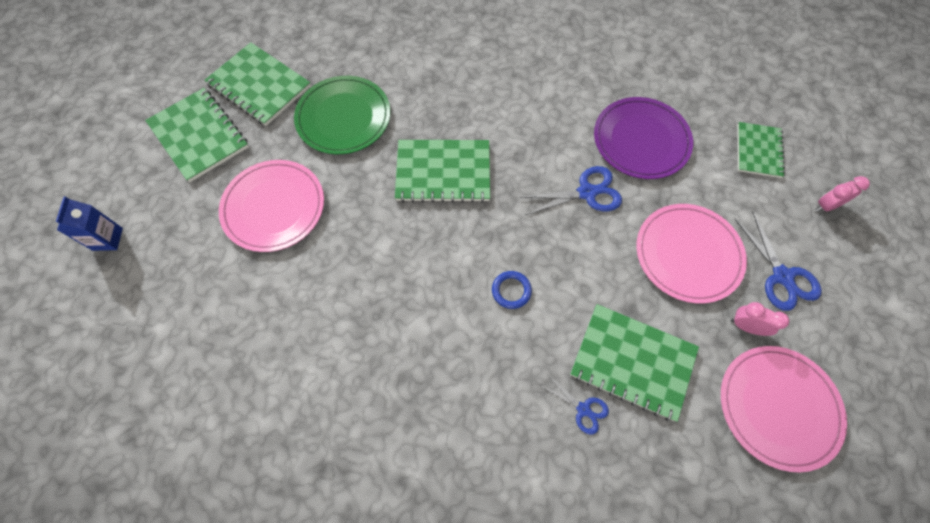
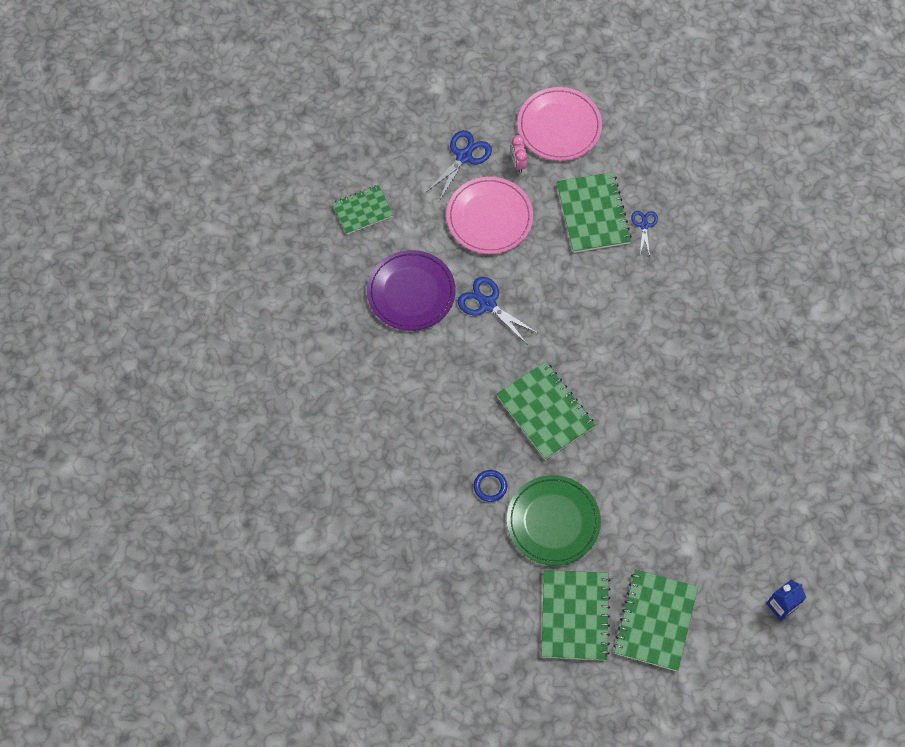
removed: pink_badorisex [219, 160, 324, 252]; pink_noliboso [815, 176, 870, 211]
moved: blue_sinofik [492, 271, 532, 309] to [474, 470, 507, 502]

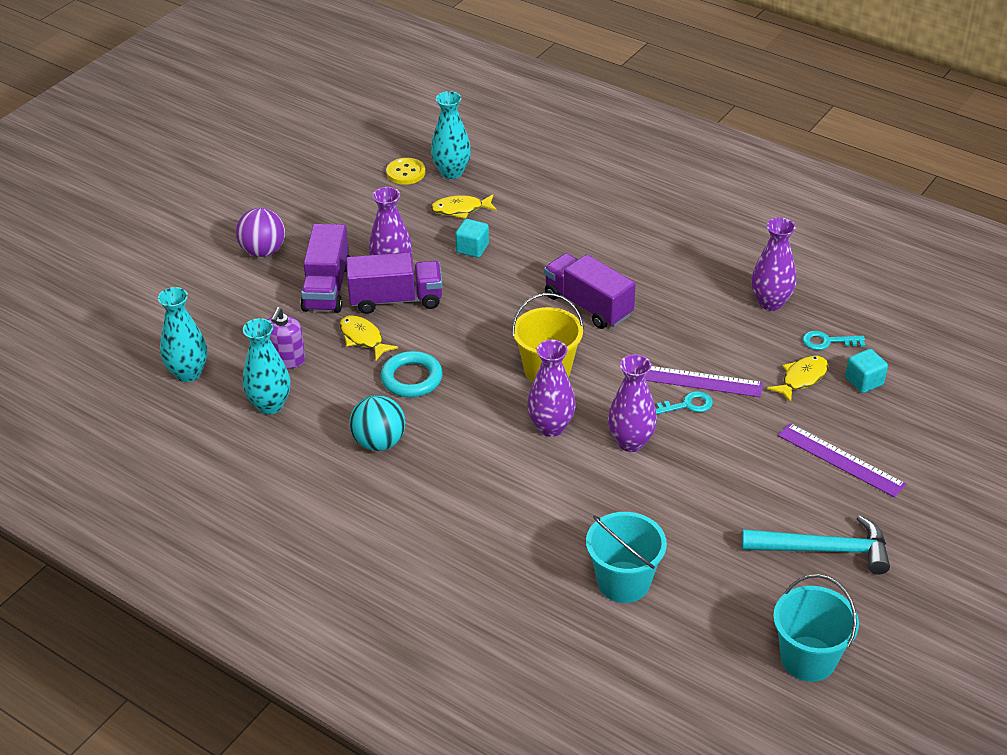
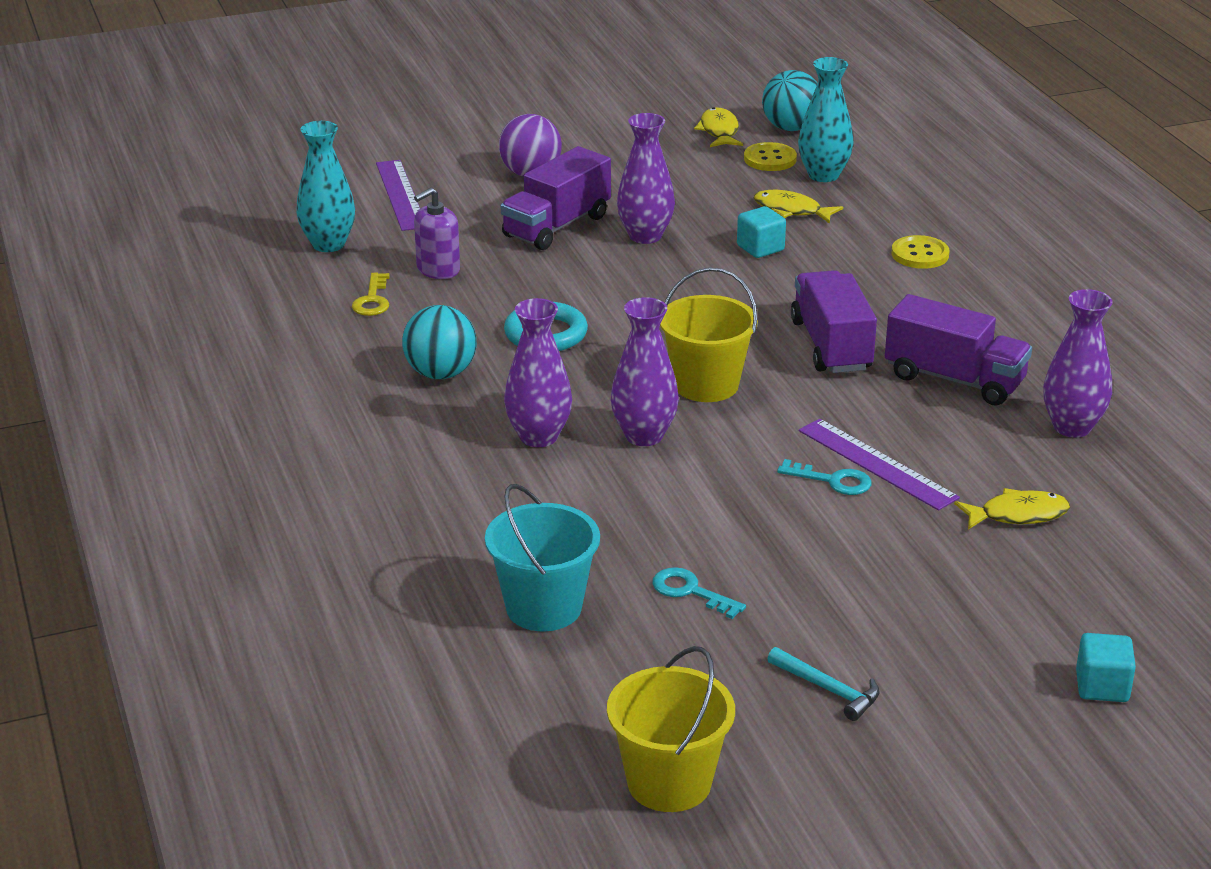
added: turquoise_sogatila [762, 70, 818, 131]; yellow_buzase [892, 235, 949, 269]
moved: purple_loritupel [346, 252, 442, 314] to [885, 294, 1032, 406]; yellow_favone [339, 315, 398, 360] to [694, 107, 743, 147]; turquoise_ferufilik [803, 331, 865, 350] to [652, 567, 746, 619]; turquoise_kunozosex [845, 349, 888, 393] to [1076, 633, 1136, 702]; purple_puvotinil [608, 354, 657, 452] to [504, 298, 572, 447]; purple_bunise [778, 423, 906, 498] to [376, 160, 420, 231]
replaced: turquoise_puvotinil [243, 318, 290, 415] to yellow_ferufilik [352, 273, 390, 316]
recoloured: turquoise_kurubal [773, 574, 859, 682] to yellow_kurubal [607, 646, 735, 812]
resized: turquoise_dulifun [742, 515, 890, 575] = [768, 647, 880, 721] x0.55

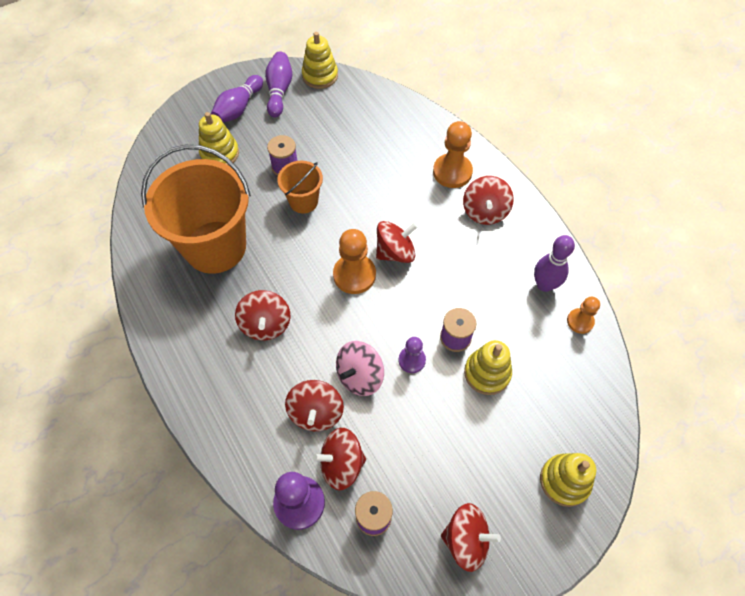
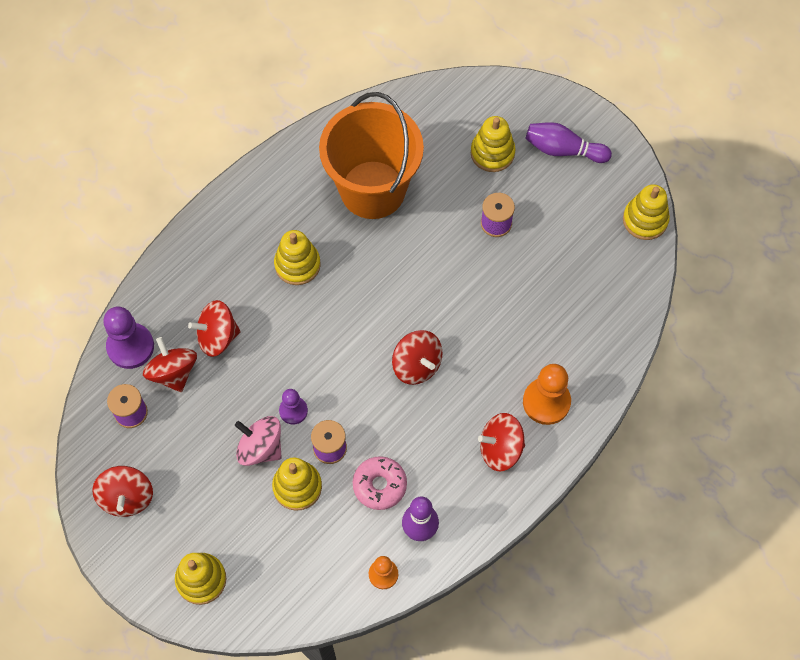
removed: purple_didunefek [265, 52, 292, 118]; orange_kurubal [277, 161, 323, 214]; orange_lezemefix [333, 229, 376, 294]
added: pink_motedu [353, 456, 407, 510]
moved: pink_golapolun [336, 341, 384, 396] to [235, 416, 282, 466]
replaced: red_golapolun [235, 290, 290, 341] to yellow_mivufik [274, 230, 321, 285]

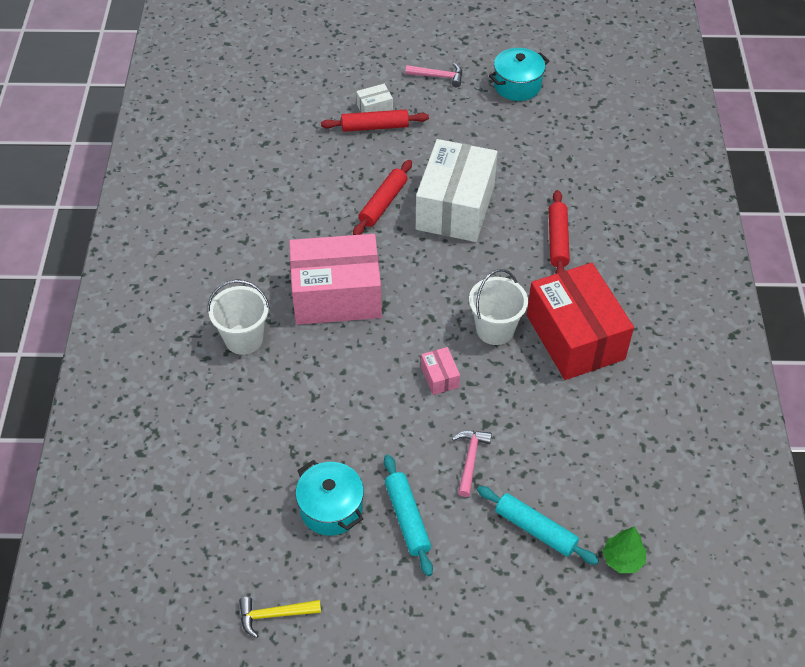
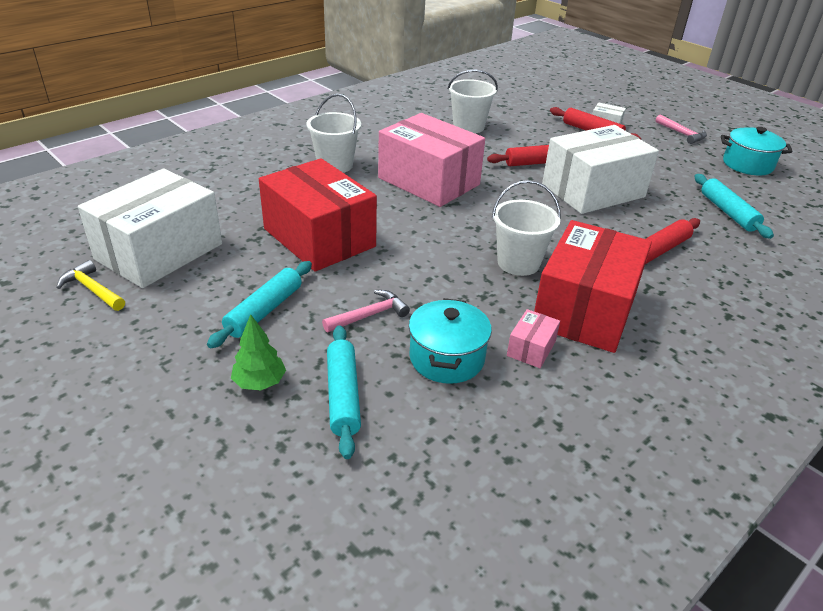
added: white_kurubal [448, 70, 498, 133]; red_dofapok [259, 158, 377, 272]; white_dofapok [78, 168, 222, 288]; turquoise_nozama [694, 174, 774, 239]
moved: pink_dofapok [421, 347, 460, 395] to [507, 309, 560, 368]; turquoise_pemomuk [295, 460, 364, 536] to [409, 298, 492, 384]; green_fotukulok [603, 526, 646, 573] to [231, 314, 286, 391]

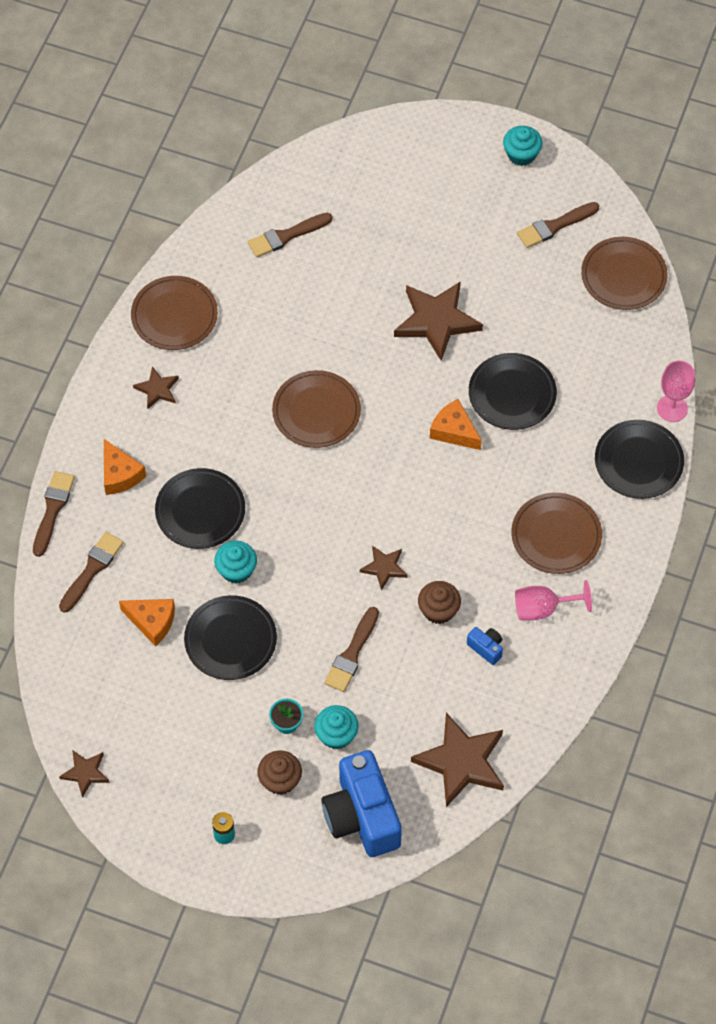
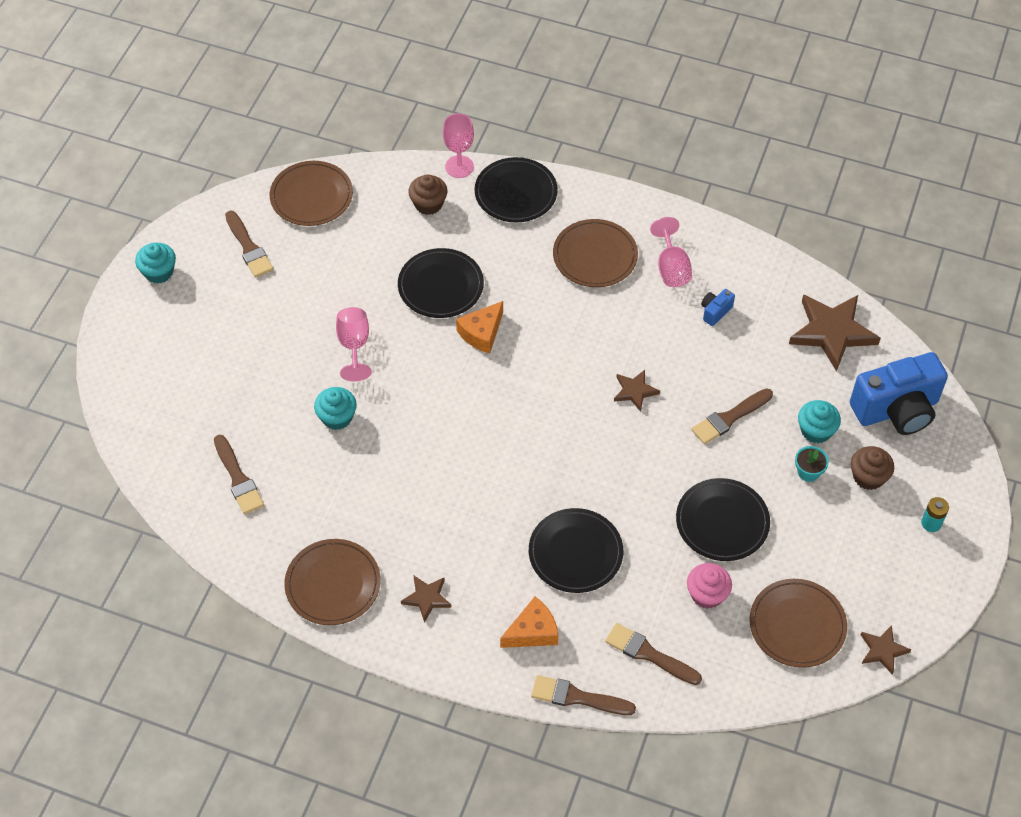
moved: brown_badorisex [272, 370, 361, 448] to [750, 579, 847, 668]; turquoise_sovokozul [214, 541, 257, 584] to [314, 387, 357, 430]; brown_sovokozul [418, 581, 461, 624] to [408, 174, 447, 215]
replaced: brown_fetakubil [394, 281, 483, 361] to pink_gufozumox [336, 307, 371, 382]; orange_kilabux [119, 599, 175, 647] to pink_sovokozul [687, 563, 732, 609]
turned: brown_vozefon [324, 607, 379, 692] = [691, 388, 773, 444] 120 degrees clockwise

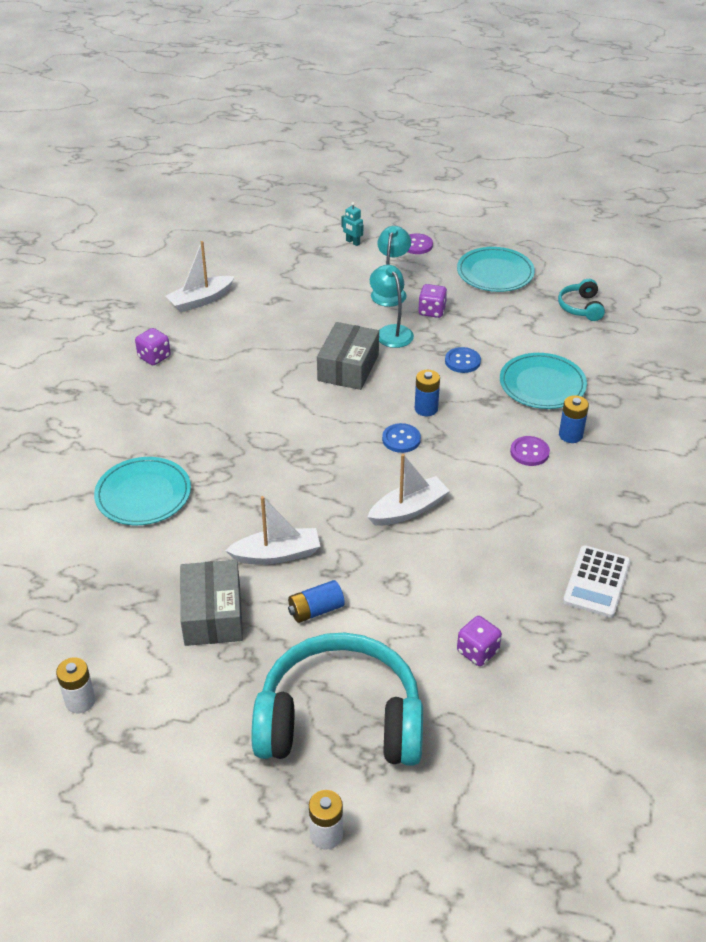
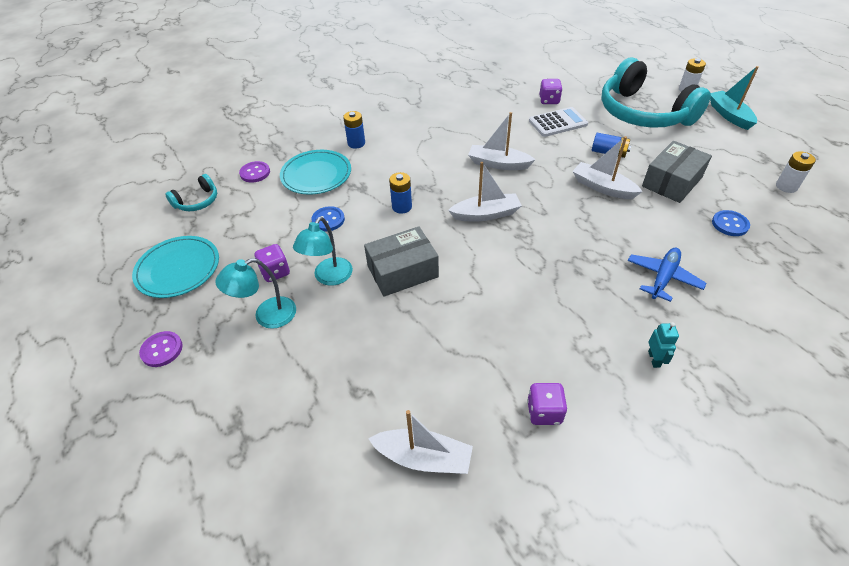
added: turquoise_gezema [710, 66, 759, 130]; white_gezema [448, 162, 522, 222]
moved: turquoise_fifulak [341, 202, 363, 246] to [648, 322, 679, 368]; blue_buzase [382, 423, 421, 453] to [712, 210, 750, 236]; purple_buzase [510, 436, 550, 466] to [239, 161, 270, 183]; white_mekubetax [563, 545, 631, 618] to [529, 107, 588, 137]
replaced: turquoise_badorisex [94, 457, 191, 525] to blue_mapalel [628, 248, 706, 302]

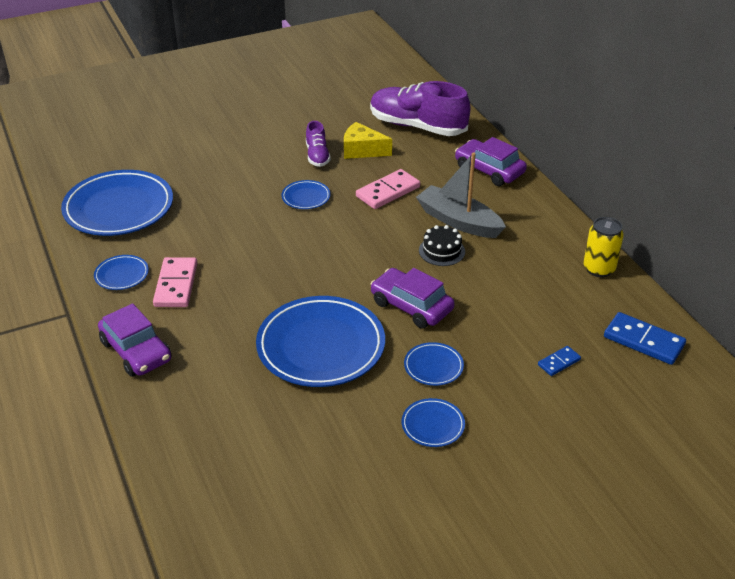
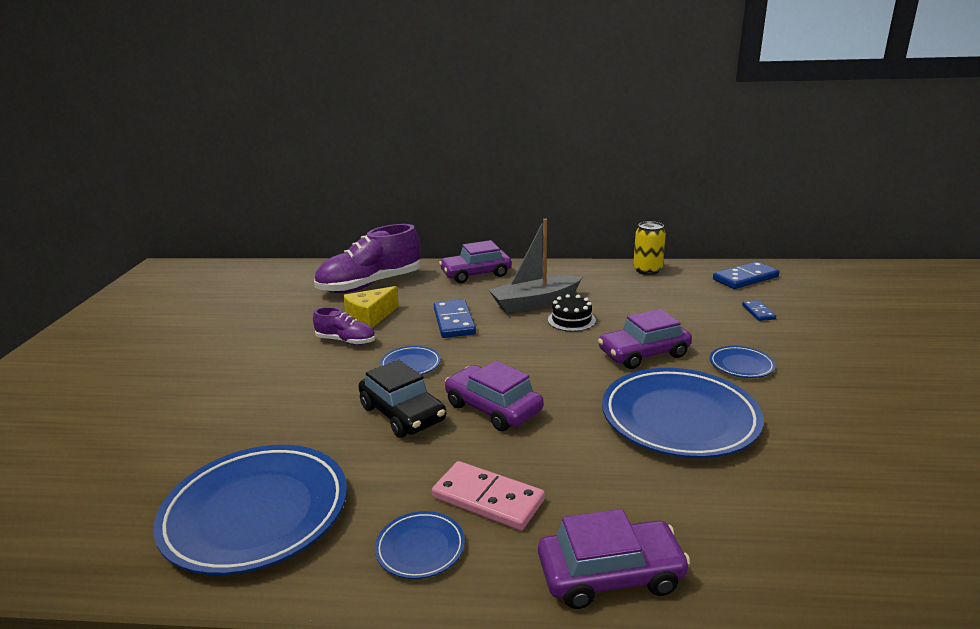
removed: blue_badorisex [402, 398, 465, 447]
added: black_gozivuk [358, 360, 446, 438]; purple_gozivuk [445, 361, 543, 431]
recoloured: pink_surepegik [356, 169, 420, 209] to blue_surepegik [434, 299, 476, 338]

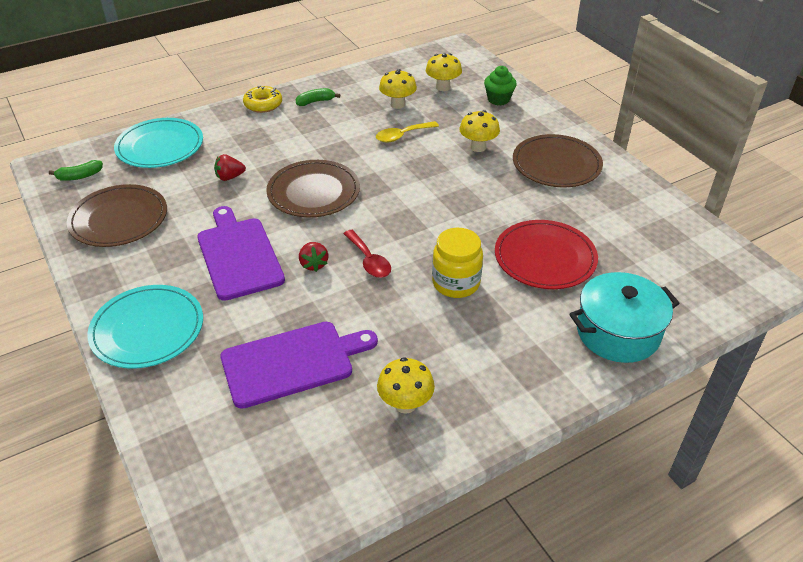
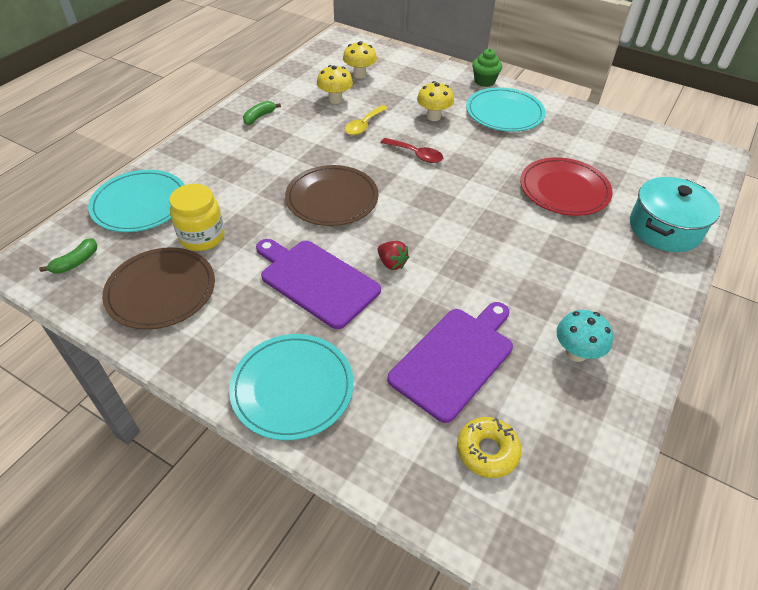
removed: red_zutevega [214, 154, 246, 181]
moved: green_sovokozul [484, 66, 517, 106] to [472, 49, 502, 87]; yellow_motedu [243, 86, 282, 113] to [457, 417, 522, 478]; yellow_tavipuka [432, 228, 483, 298] to [169, 184, 225, 251]; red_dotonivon [343, 230, 391, 278] to [381, 138, 443, 163]
recoloured: brown_badorisex [513, 134, 603, 187] to turquoise_badorisex [466, 87, 546, 132]; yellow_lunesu [377, 357, 435, 413] to turquoise_lunesu [556, 310, 613, 362]

